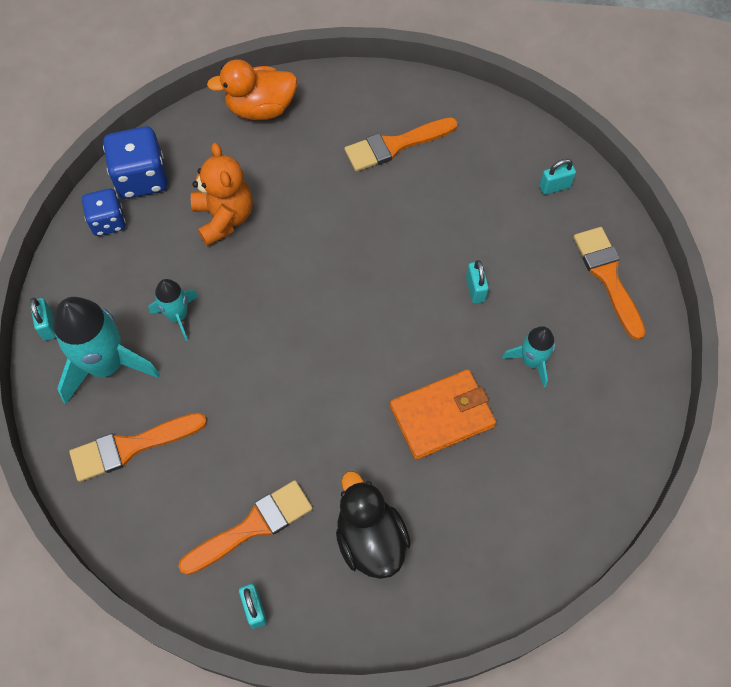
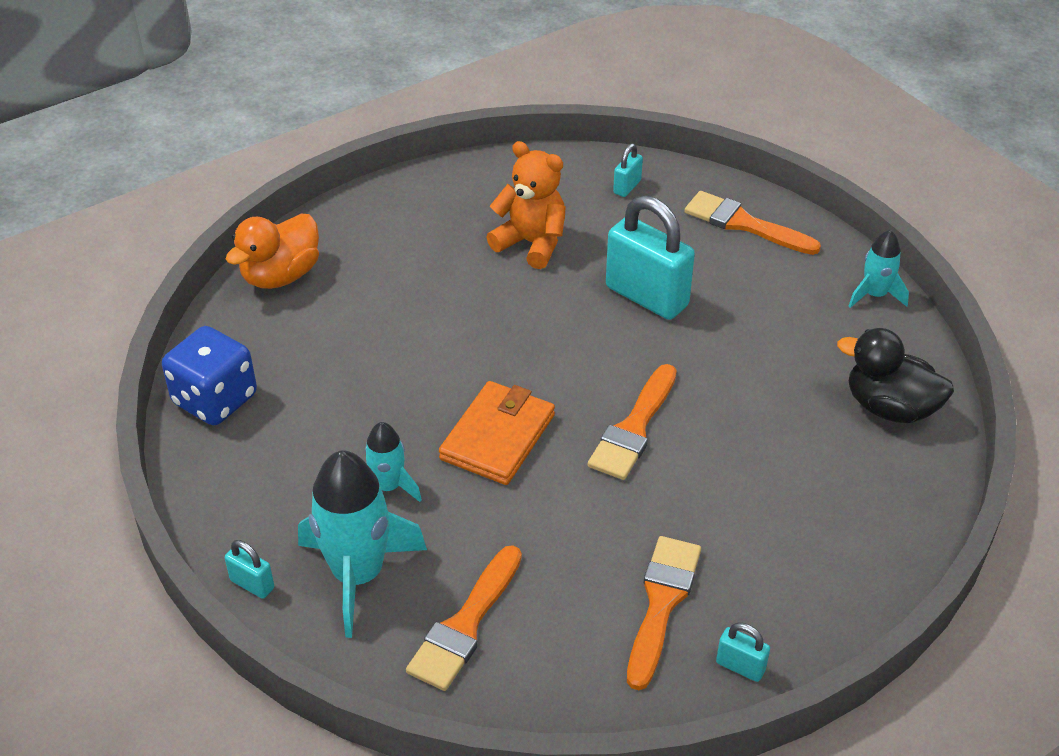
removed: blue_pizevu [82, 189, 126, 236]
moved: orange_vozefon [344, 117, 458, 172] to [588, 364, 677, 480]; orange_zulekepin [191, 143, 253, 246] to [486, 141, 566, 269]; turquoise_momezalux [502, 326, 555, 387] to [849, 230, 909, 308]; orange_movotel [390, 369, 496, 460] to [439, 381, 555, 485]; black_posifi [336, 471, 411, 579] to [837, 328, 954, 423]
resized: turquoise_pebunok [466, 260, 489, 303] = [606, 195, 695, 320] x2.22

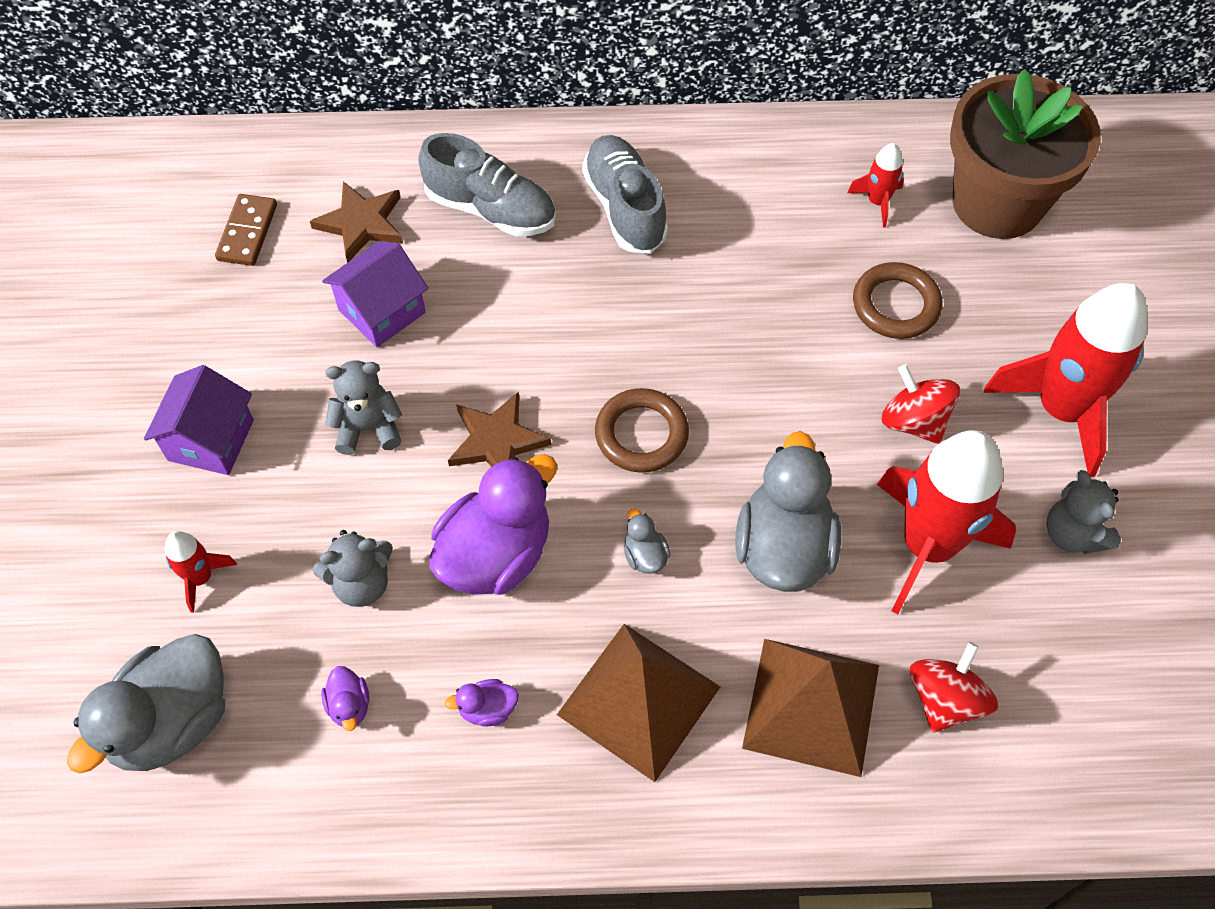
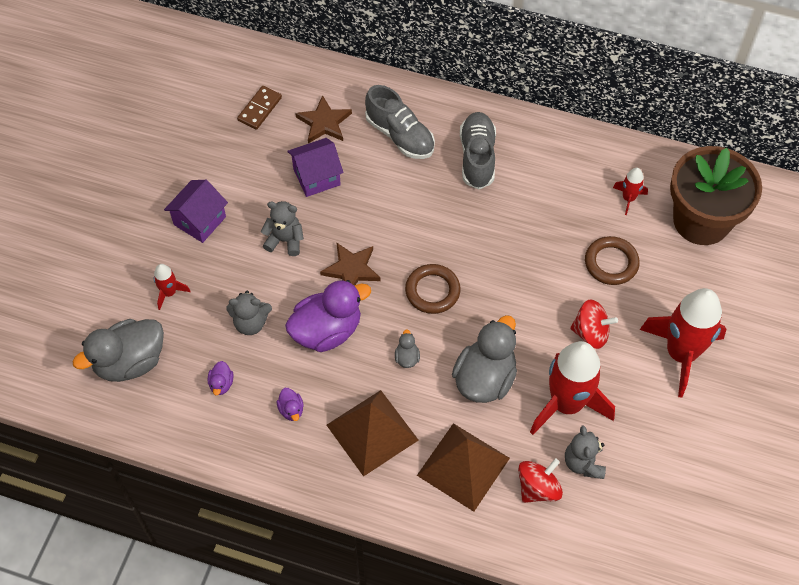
moved: grey_zulekepin [1046, 470, 1121, 554] to [565, 425, 606, 479]
turned: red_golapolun [882, 364, 960, 444] = [570, 300, 618, 349] 120 degrees clockwise; purple_posifi [445, 679, 519, 727] = [277, 388, 304, 421] 120 degrees counterclockwise

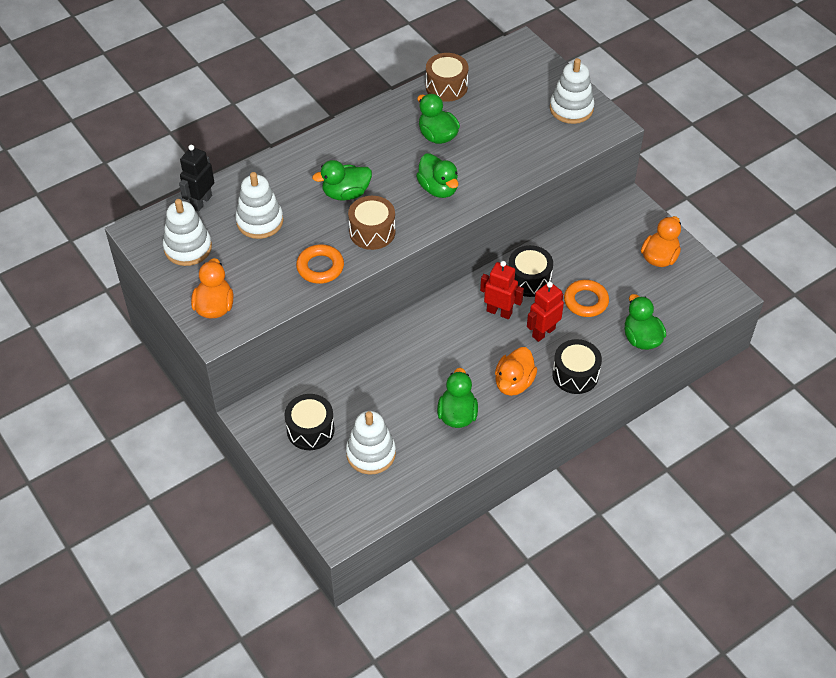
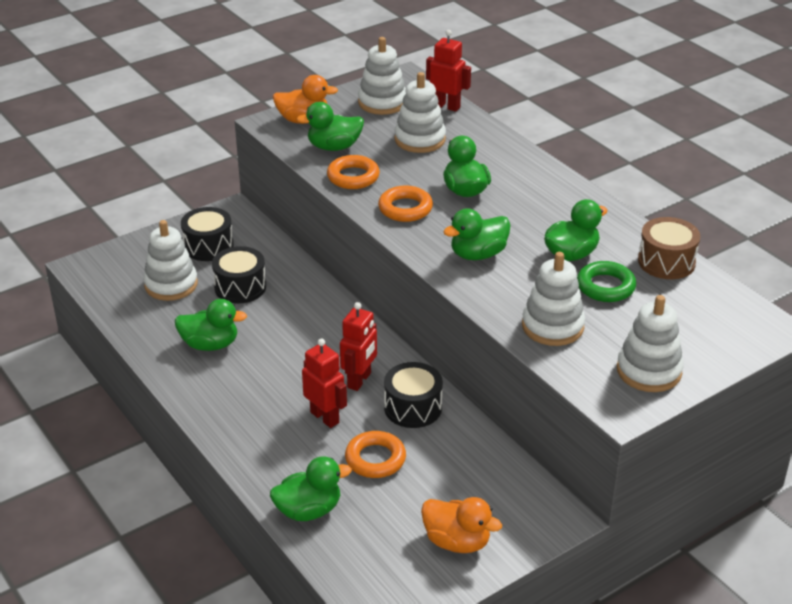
removed: orange_posifi [495, 347, 537, 396]
added: green_posifi [296, 102, 364, 151]; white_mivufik [522, 252, 585, 346]; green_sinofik [577, 261, 636, 302]
moved: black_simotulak [552, 339, 602, 394] to [212, 246, 266, 304]
replaced: brown_simotulak [348, 196, 396, 250] to orange_sinofik [378, 185, 433, 222]
recoloured: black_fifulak [179, 145, 214, 212] to red_fifulak [426, 30, 471, 112]

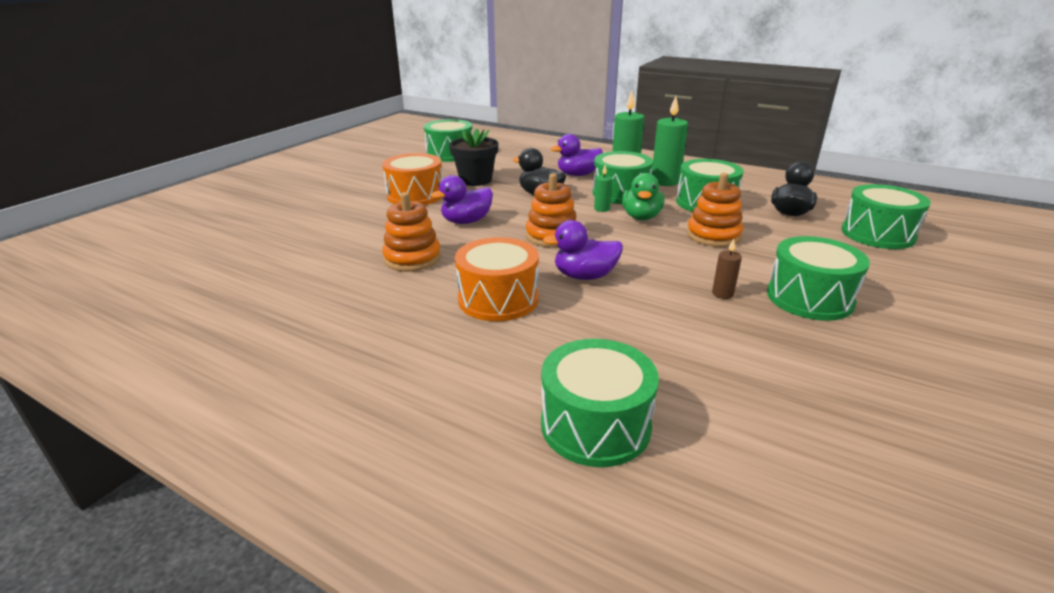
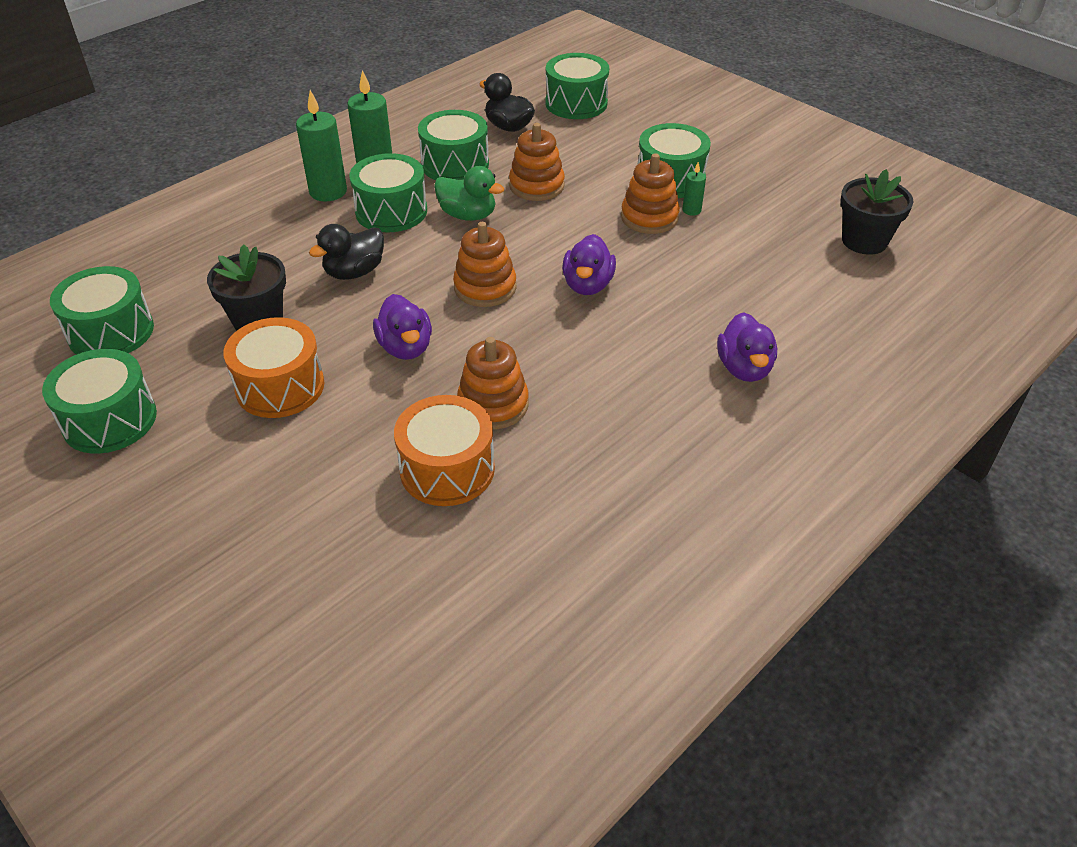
added: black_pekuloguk [840, 169, 913, 255]
moved: purple_posifi [550, 134, 603, 176] to [717, 312, 777, 382]; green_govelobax [594, 165, 612, 212] to [682, 162, 706, 216]; orange_simotulak [455, 237, 539, 321] to [394, 395, 495, 506]; green_simotulak [541, 339, 659, 467] to [42, 349, 157, 454]
replaced: brown_govelobax [712, 239, 742, 299] to orange_mivufik [621, 153, 680, 234]

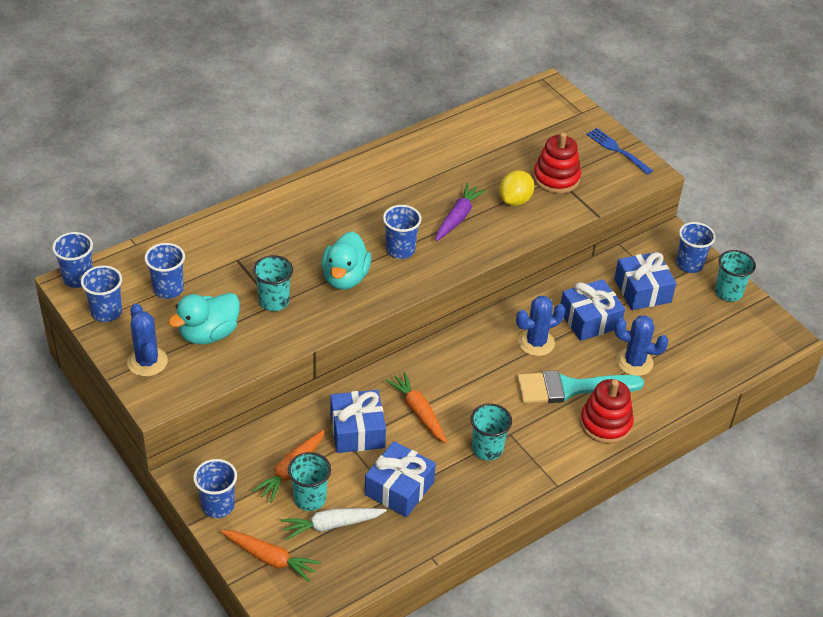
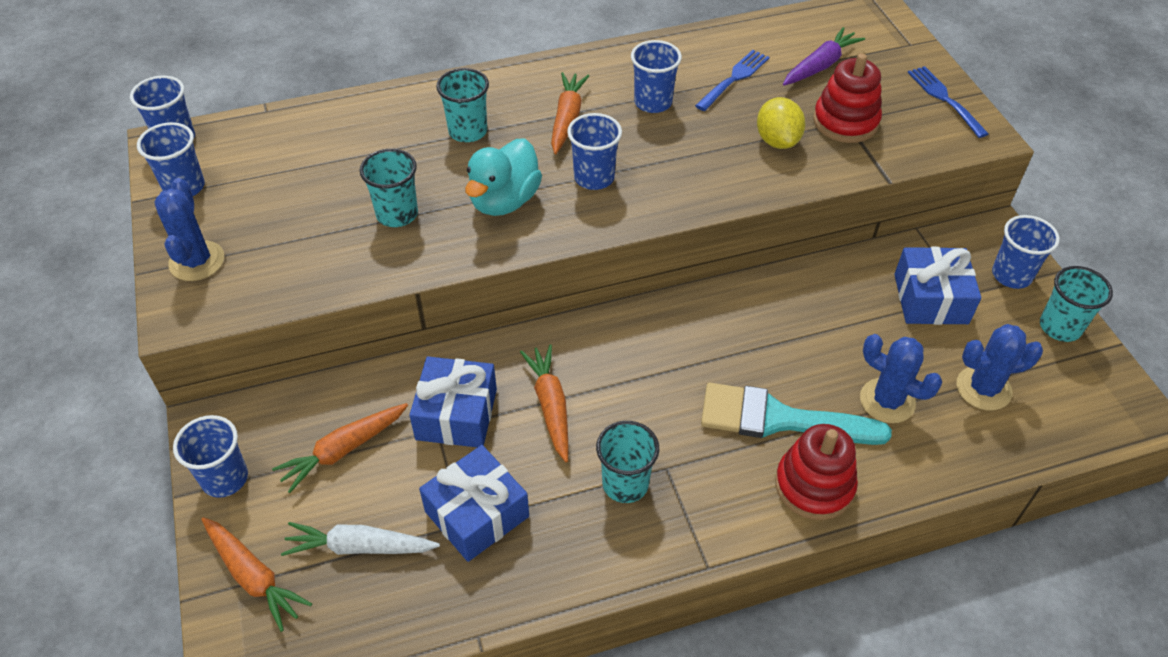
removed: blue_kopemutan [560, 279, 625, 341]; turquoise_posifi [168, 293, 240, 344]
added: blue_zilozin [695, 50, 769, 111]; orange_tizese [551, 72, 589, 154]
moved: purple_tizese [436, 183, 486, 241] to [783, 27, 865, 86]; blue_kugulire [144, 243, 185, 299] to [631, 40, 682, 113]; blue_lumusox [516, 296, 565, 356] to [956, 324, 1043, 410]; turquoise_kugulire [288, 452, 331, 511] to [436, 68, 489, 142]
turned: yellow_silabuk [499, 171, 534, 206] = [757, 97, 805, 149] 60 degrees counterclockwise

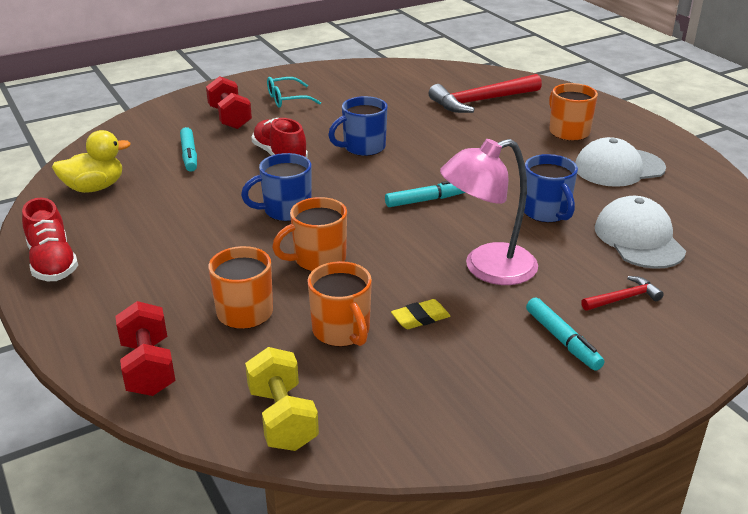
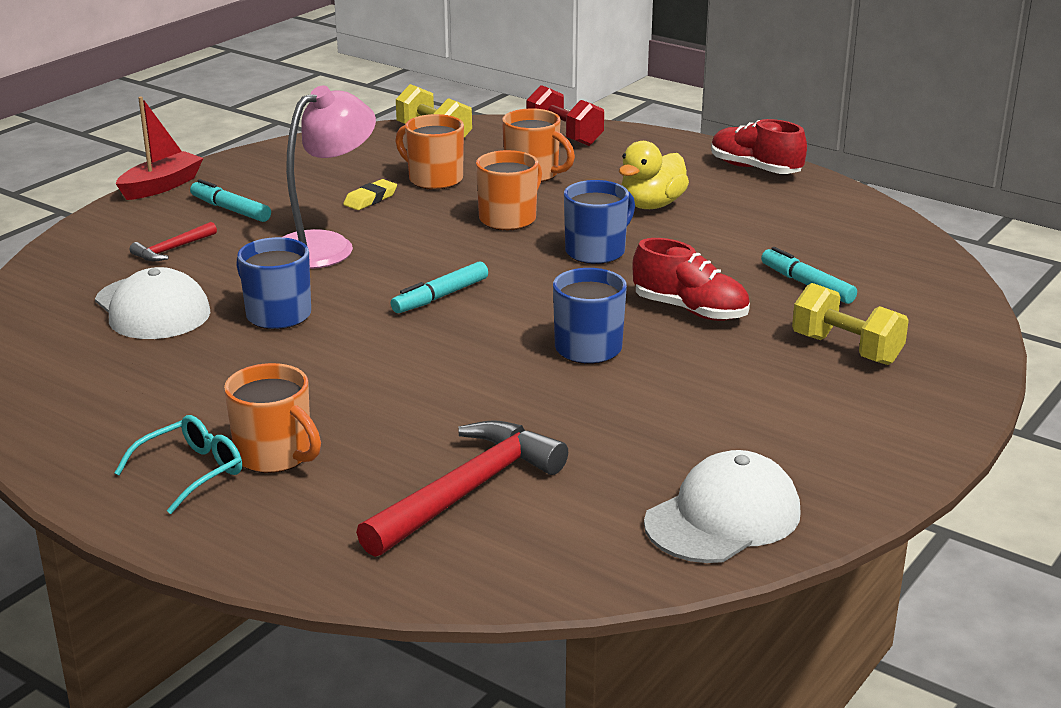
added: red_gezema [116, 97, 203, 200]
moved: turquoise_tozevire [267, 77, 321, 108] to [115, 415, 242, 514]; yellow_posifi [52, 130, 131, 193] to [619, 141, 689, 209]; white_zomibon [575, 137, 666, 187] to [644, 450, 801, 563]
recoloured: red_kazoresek [206, 76, 252, 129] to yellow_kazoresek [792, 283, 909, 365]

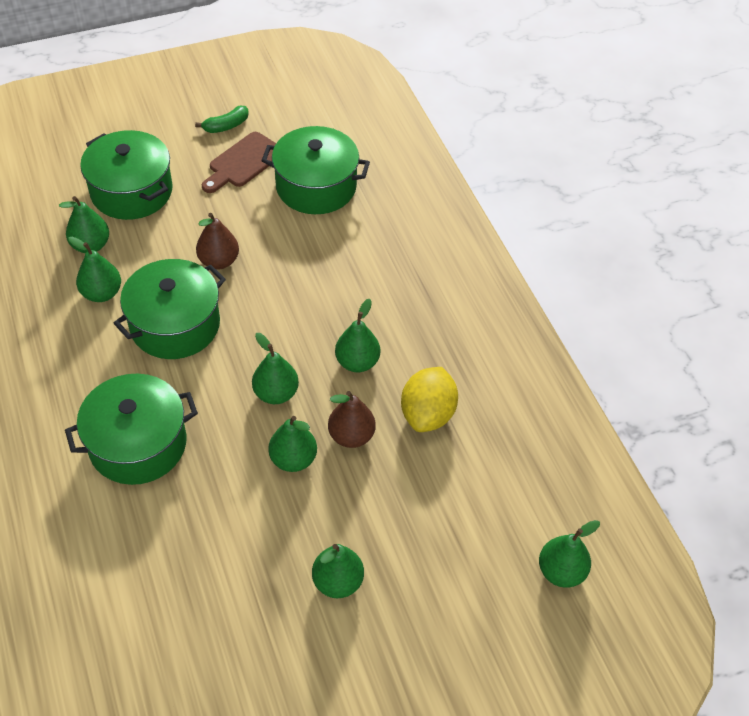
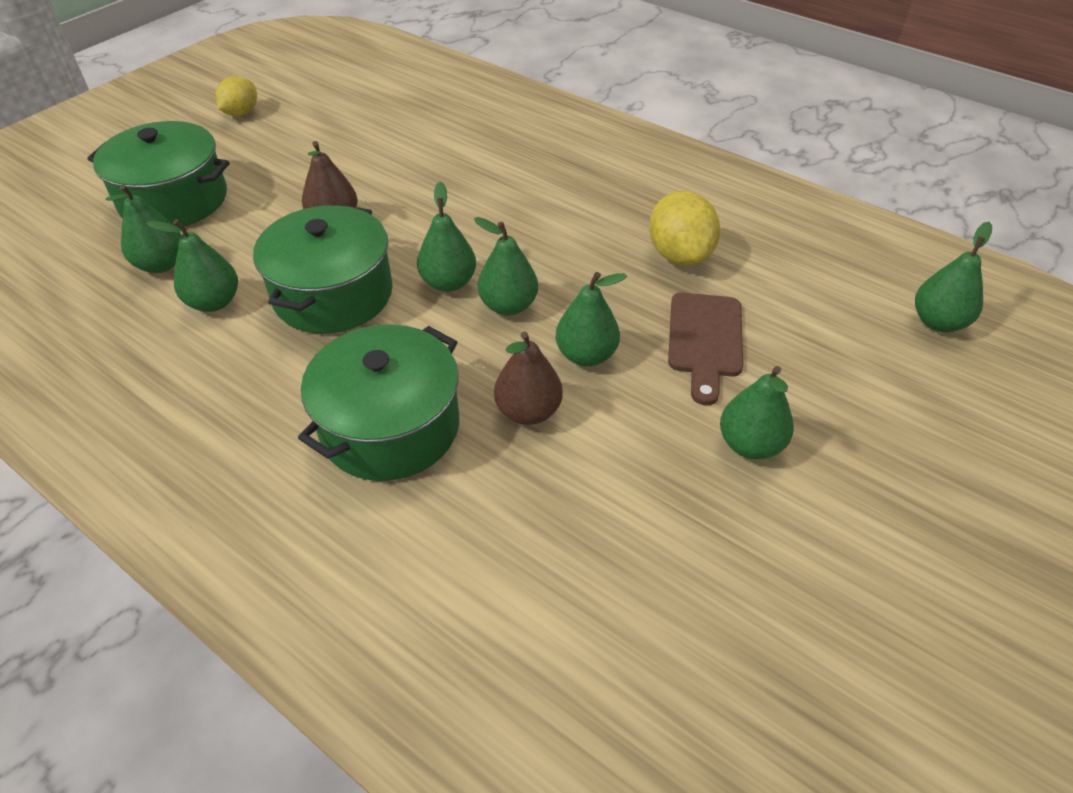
removed: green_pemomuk [261, 126, 370, 214]
moved: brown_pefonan [202, 132, 276, 193] to [668, 292, 743, 405]; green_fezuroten [335, 299, 380, 372] to [417, 182, 476, 292]; brown_fezuroten [328, 391, 376, 448] to [494, 331, 563, 425]
replaced: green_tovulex [195, 106, 249, 133] to yellow_silabuk [215, 76, 257, 116]

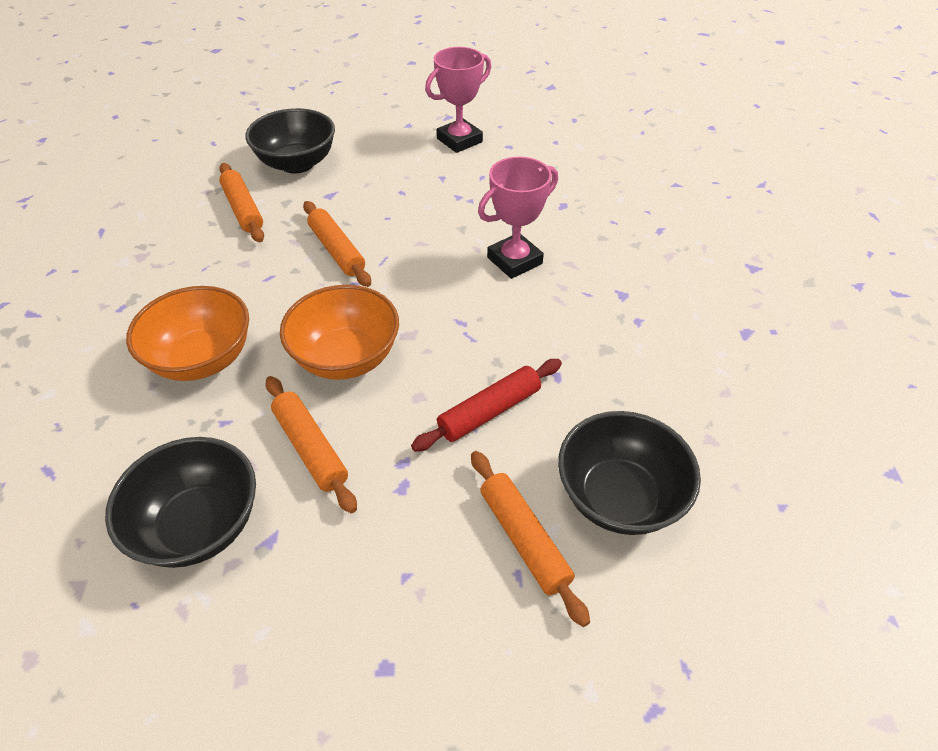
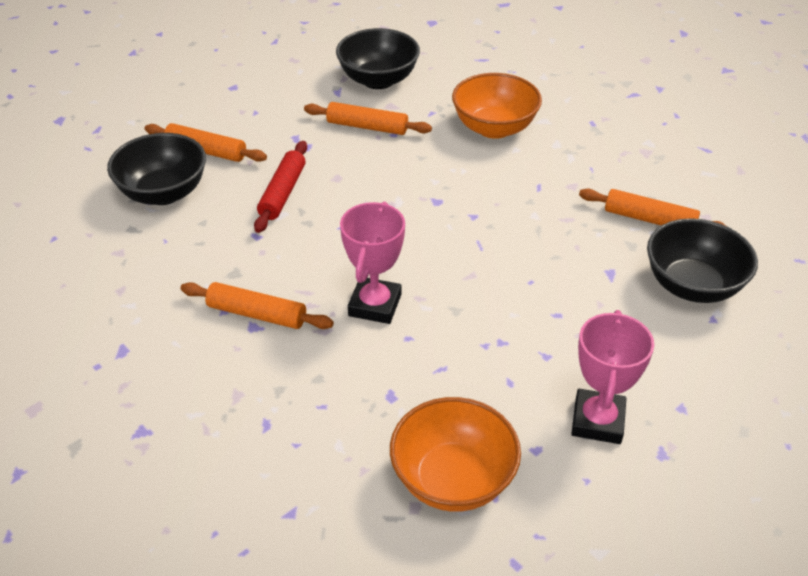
moved: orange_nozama [303, 201, 371, 287] to [180, 282, 334, 329]; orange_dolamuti [280, 285, 399, 380] to [390, 397, 521, 512]

